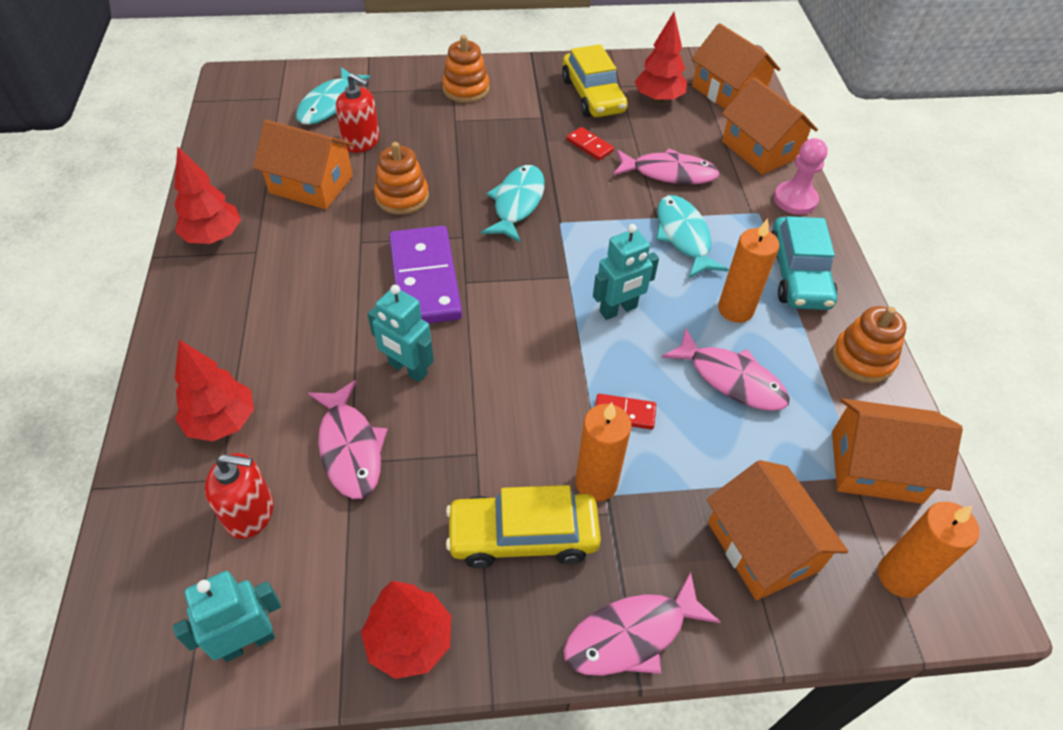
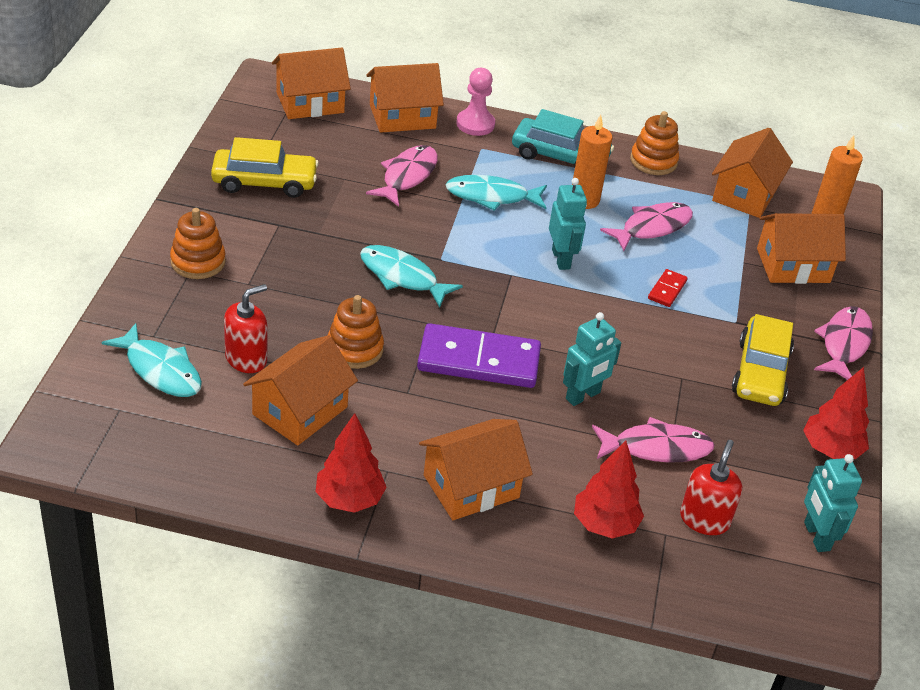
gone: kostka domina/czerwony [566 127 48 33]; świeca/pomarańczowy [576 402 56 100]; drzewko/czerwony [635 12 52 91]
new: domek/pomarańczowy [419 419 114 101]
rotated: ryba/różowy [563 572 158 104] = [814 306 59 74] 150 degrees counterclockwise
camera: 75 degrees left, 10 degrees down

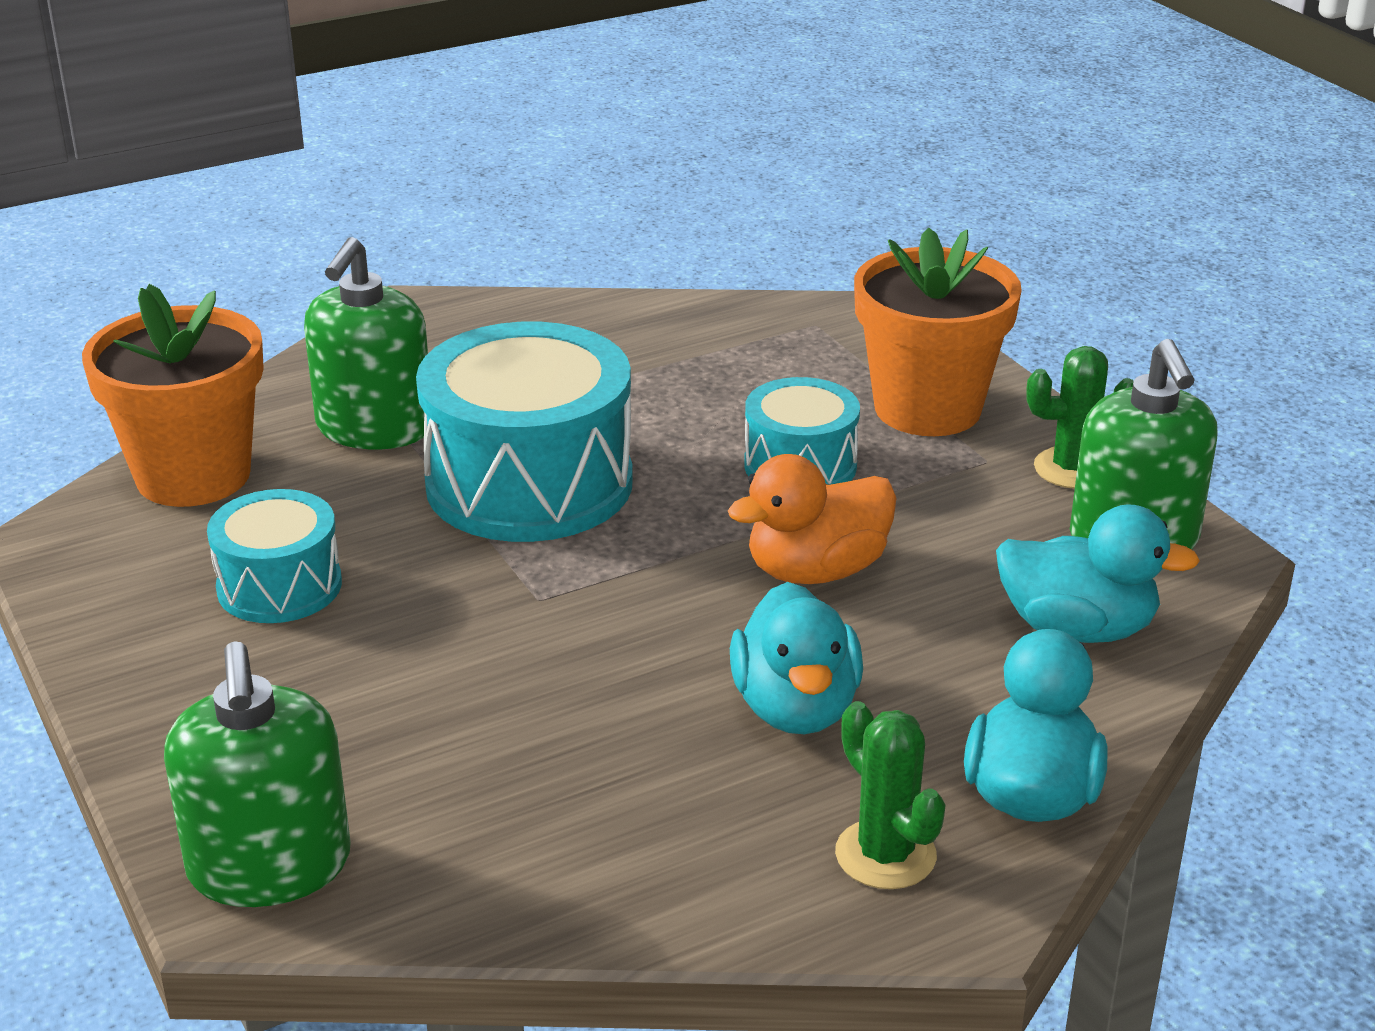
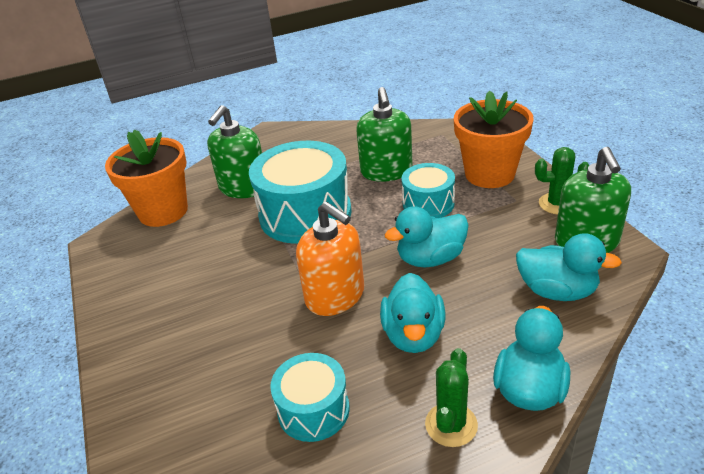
new: dozownik mydła/pomarańczowy [296 202 68 114]
shifted: bęben/turkusowy [207 489 135 134] to [270 353 80 89]; dozownik mydła/zielony [164 641 187 266] to [356 87 57 95]
repainted: kaczka/pomarańczowy [728 454 169 130] to kaczka/turkusowy [384 206 85 61]
rotated: kaktus/zielony [835 701 110 188] = [425 348 53 99] 45 degrees clockwise
camera: 10 degrees right, 5 degrees up

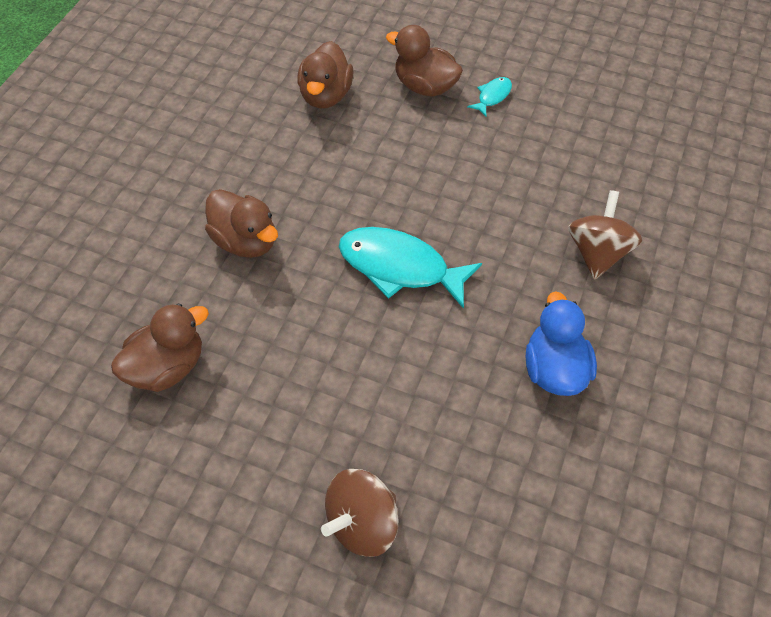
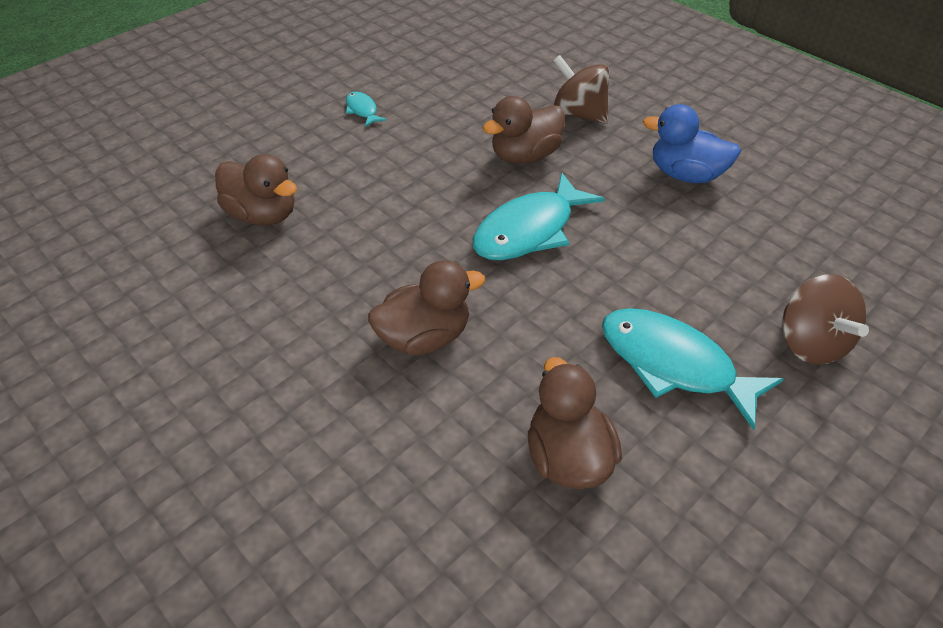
new: ryba/turkusowy [602 308 182 122]
shifted: kaczka/brązowy [386 25 77 72] to [483 96 82 68]
camera: 65 degrees left, 10 degrees down

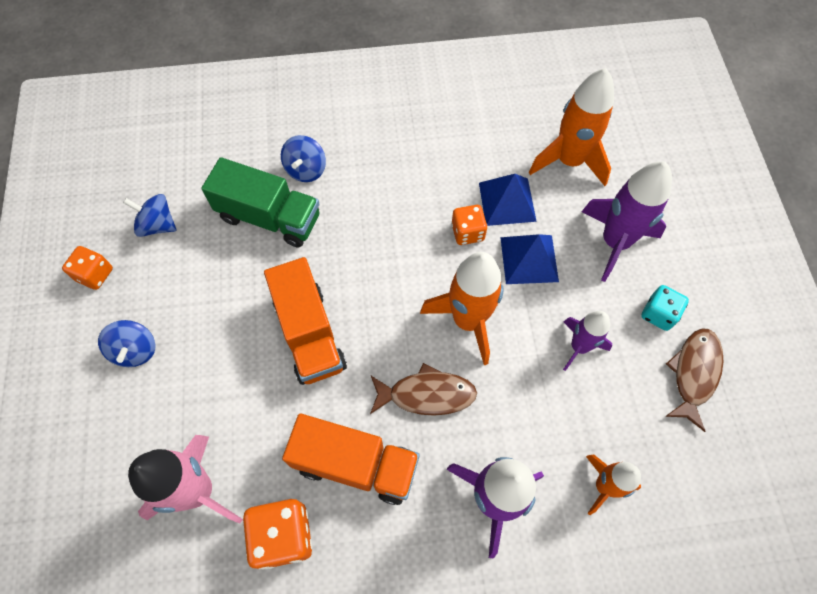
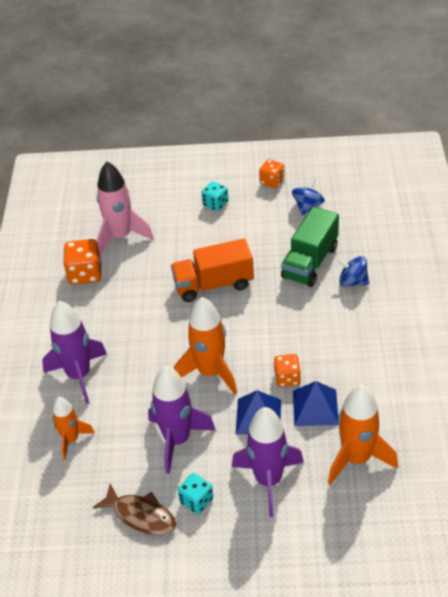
gone: ciężarówka/pomarańczowy [282 414 137 91]; ryba/brązowy [370 363 107 53]
swapped: bączek/niebieski [98 320 58 47] to kostka do gry/turkusowy [201 181 27 30]
scaled: rakieta/fioletowy [563 311 49 60] = [148 366 68 108] x1.65
camera: 100 degrees right, 20 degrees down

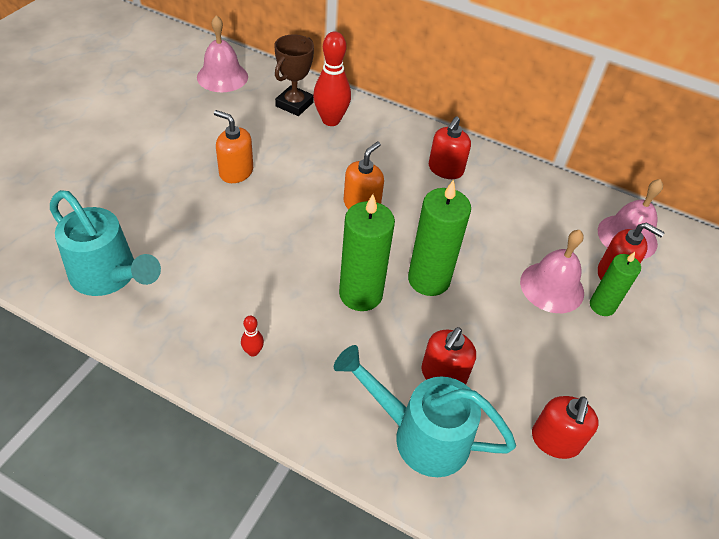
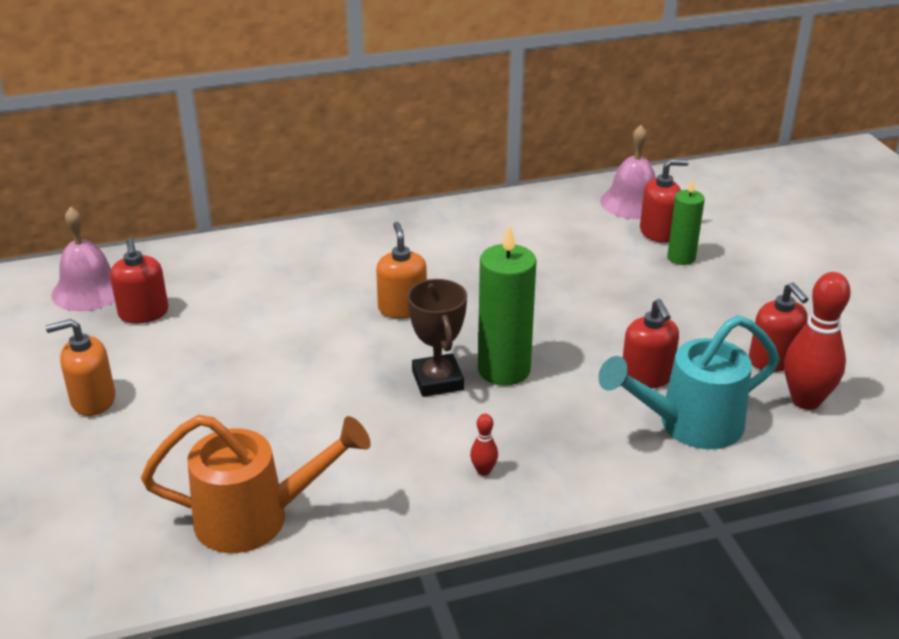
gone: świeca/zielony [408 179 63 117]; dzwonek/różowy [520 230 64 83]
shifted: dozownik mydła/pomarańczowy [214 110 39 73] to [46 319 69 97]; dozownik mydła/czerwony [429 116 42 63] to [110 238 59 85]; puchar/brązowy [274 34 40 82] to [407 279 60 118]; kręgiel/czerwony [313 31 38 95] to [784 272 67 138]
repainted: konewka/turkusowy [50 190 111 106] to konewka/pomarańczowy [141 415 230 138]
camera: 40 degrees left, 15 degrees down

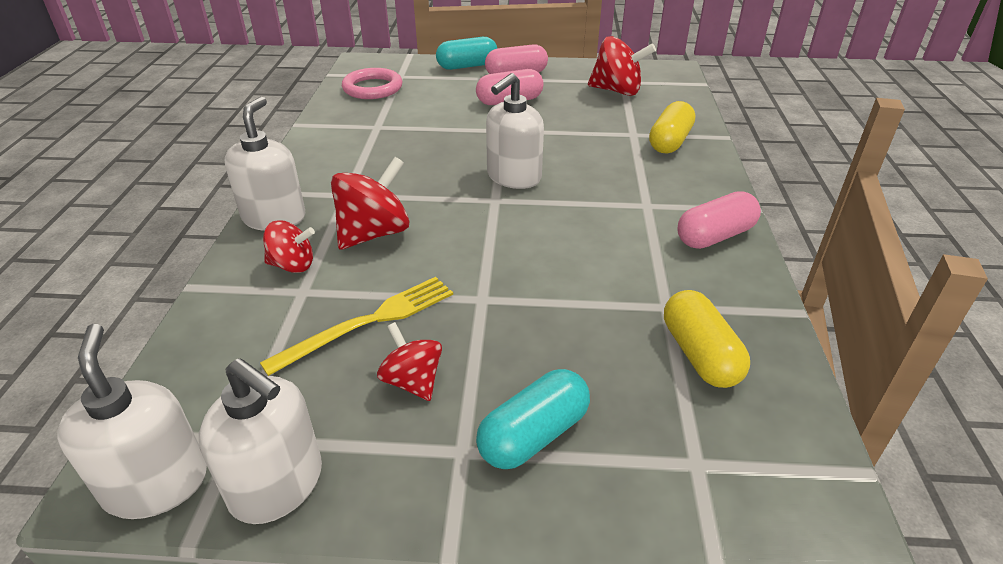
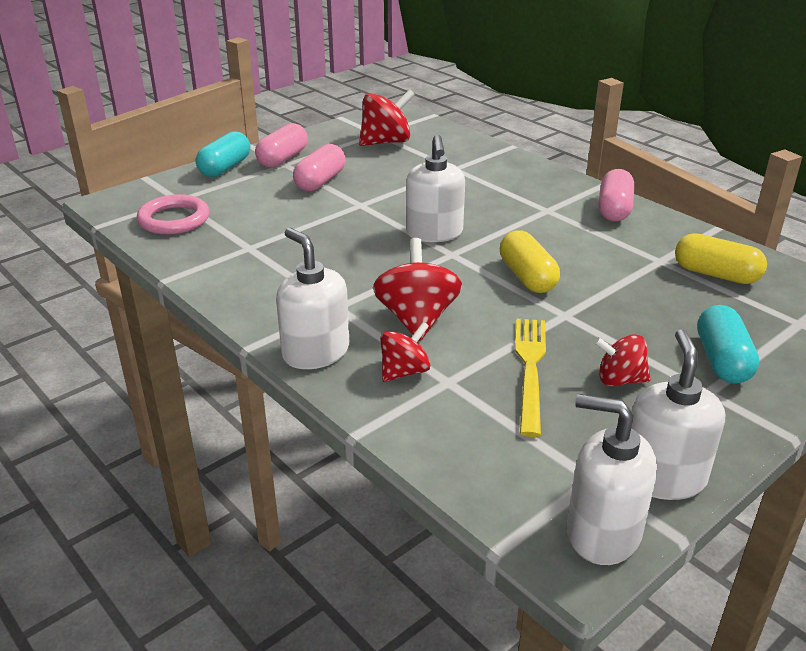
shifted: kapsułka/żółty [649 101 46 53] to [500 231 60 62]
rotated: dozownik mydła/biały [199 358 123 166] = [631 329 94 171] 75 degrees counterclockwise
camera: 45 degrees left, 5 degrees down

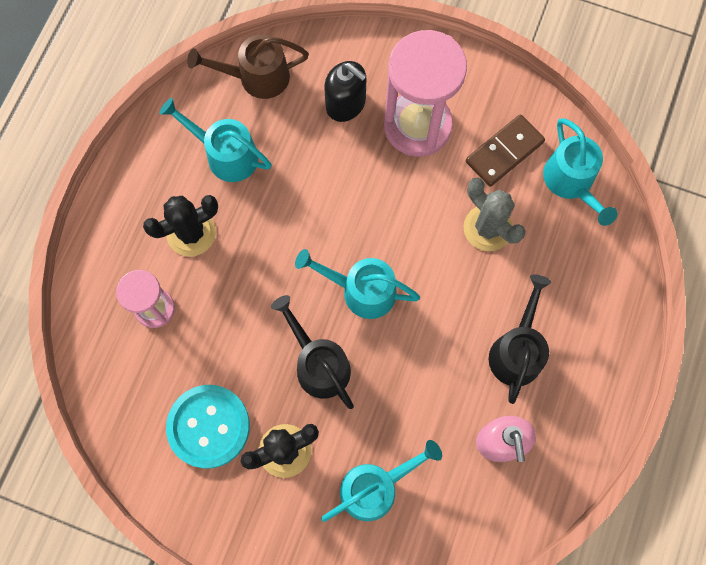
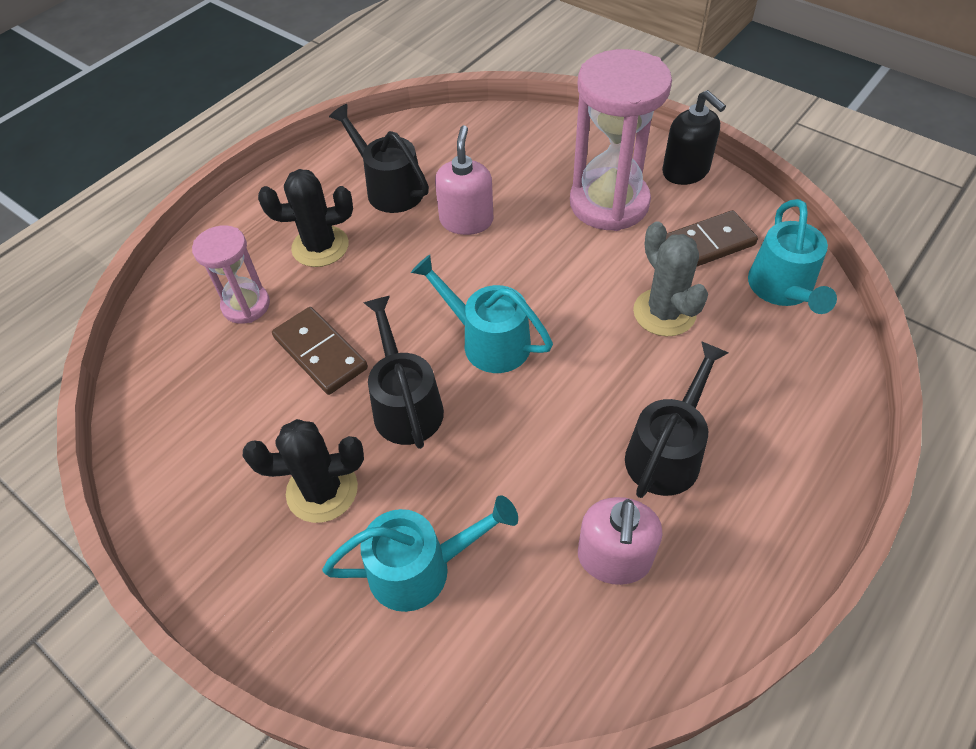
gone: guzik/turkusowy [166 385 84 84]; konewka/brązowy [187 34 122 65]
new: kostka domina/brązowy [272 307 96 88]; dozownik mydła/różowy [435 125 59 110]
shifted: dozownik mydła/czarny [324 61 43 61] to [662 90 64 95]
repainted: konewka/turkusowy [159 98 113 84] to konewka/czarny [329 104 100 109]
camera: 20 degrees right, 20 degrees down

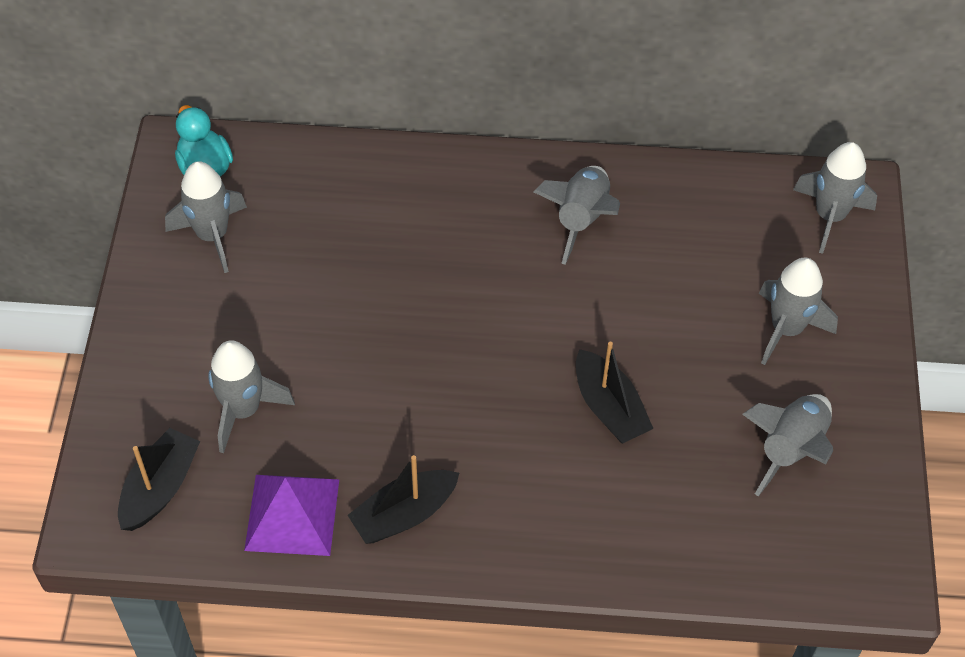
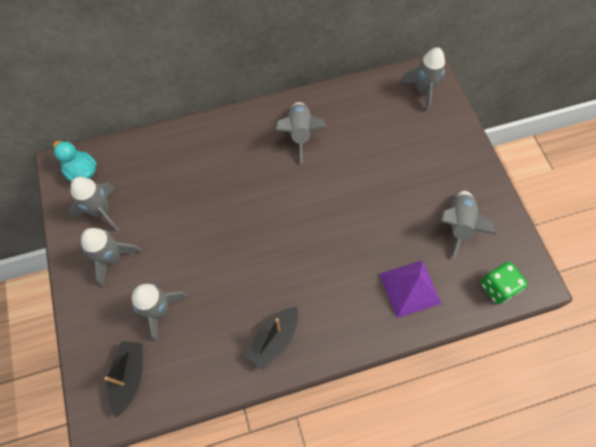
gone: łódka/czarny [576 342 78 101]
new: kostka do gry/zielony [481 262 47 42]
shifted: rakieta/szary [759 258 79 107] to [81 228 61 59]; piramida/fioletowy [244 475 95 81] to [380 260 62 58]
camera: 20 degrees left, 10 degrees up

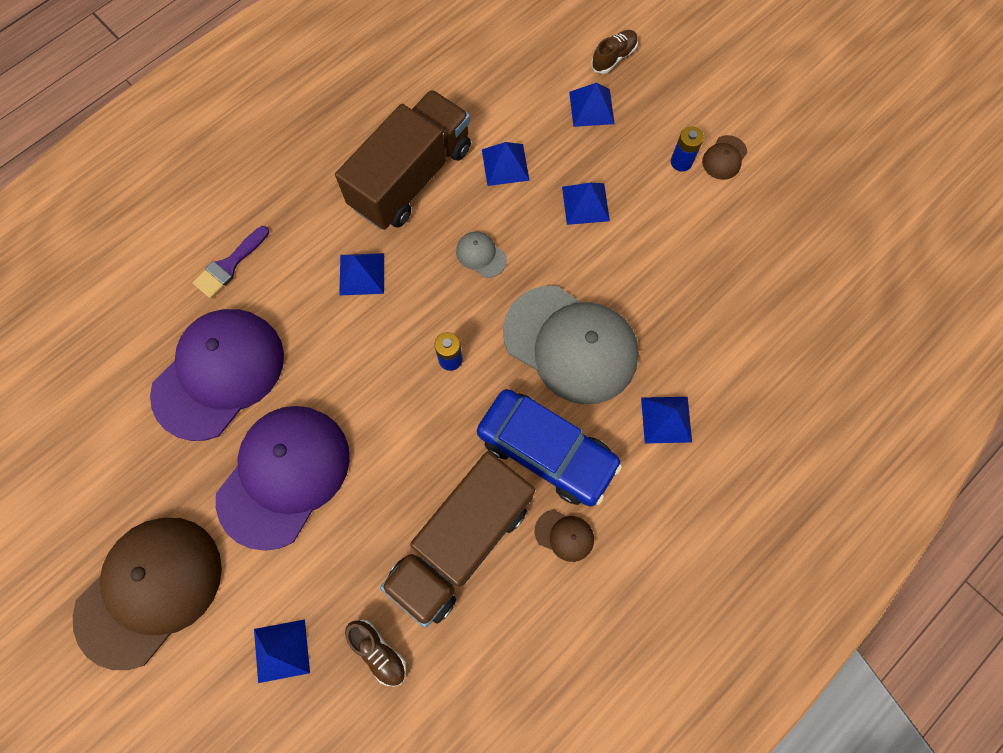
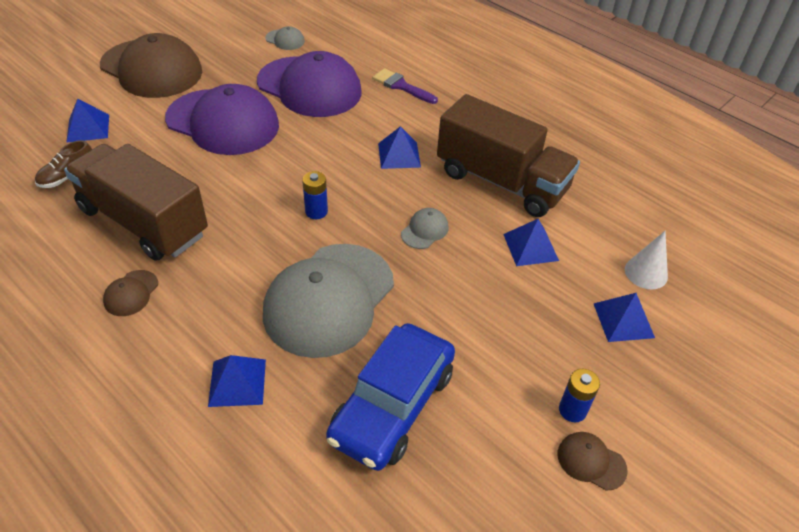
gone: piramida/niebieski [562 183 48 42]; but/brązowy [591 30 47 44]
new: czapka/szary [265 26 40 24]; stożek/biały [625 231 43 58]
shifted: samochód/niebieski [477 389 145 118] to [326 323 129 148]
camera: 85 degrees right, 25 degrees down

